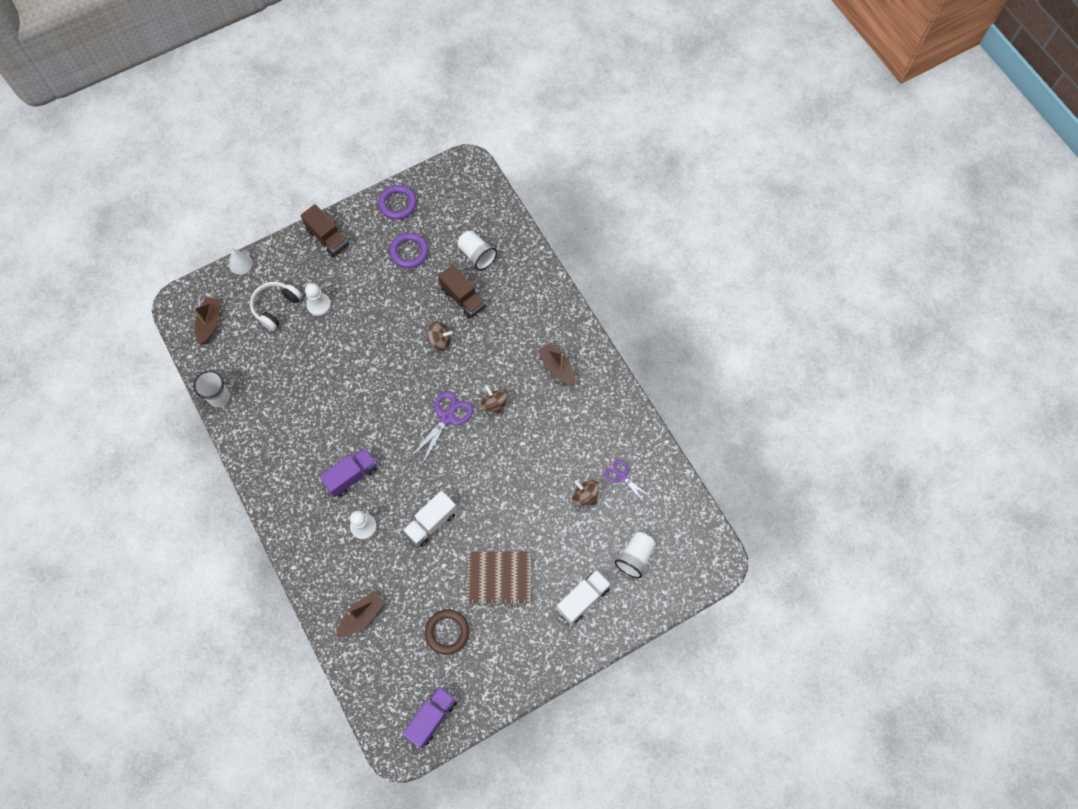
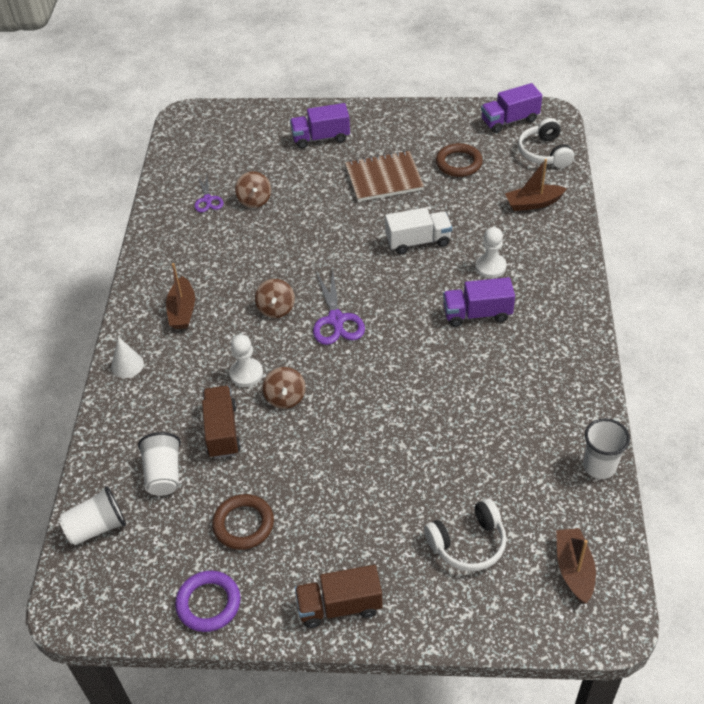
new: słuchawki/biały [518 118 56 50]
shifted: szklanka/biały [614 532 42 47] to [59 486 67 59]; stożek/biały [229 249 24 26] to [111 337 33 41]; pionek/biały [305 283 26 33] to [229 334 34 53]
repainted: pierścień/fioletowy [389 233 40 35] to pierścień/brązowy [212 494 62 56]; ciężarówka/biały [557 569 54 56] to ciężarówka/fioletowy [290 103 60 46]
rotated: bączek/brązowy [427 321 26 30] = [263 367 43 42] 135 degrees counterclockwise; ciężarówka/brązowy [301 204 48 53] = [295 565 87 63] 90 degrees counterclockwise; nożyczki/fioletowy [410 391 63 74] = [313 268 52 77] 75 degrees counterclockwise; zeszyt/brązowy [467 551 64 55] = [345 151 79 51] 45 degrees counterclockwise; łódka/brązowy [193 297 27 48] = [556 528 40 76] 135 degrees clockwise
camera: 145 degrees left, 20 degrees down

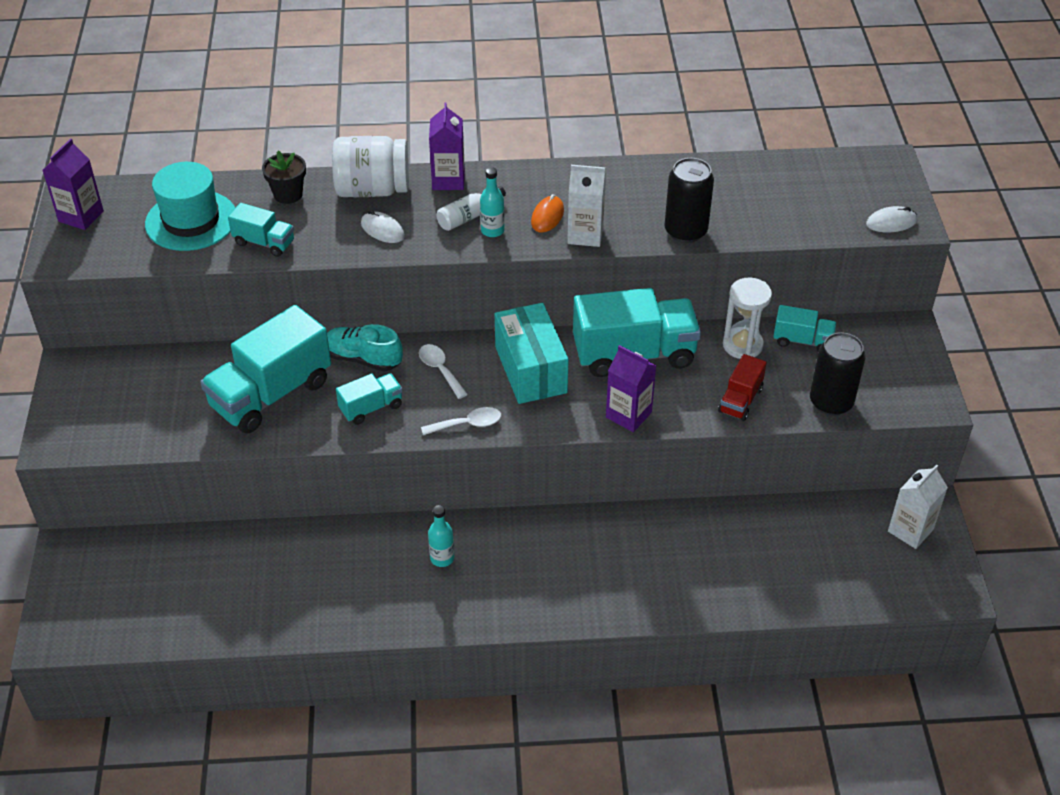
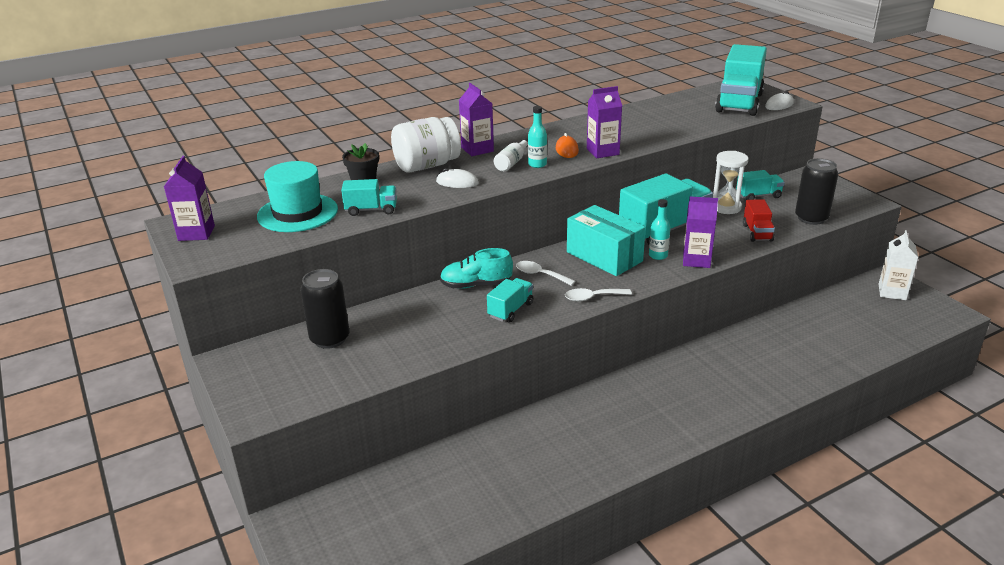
shifted: puszka/czarny [664 158 50 85] to [300 269 50 80]; butelka/turkusowy [428 505 26 62] to [649 199 22 61]; ciężarówka/turkusowy [200 305 131 129] to [715 44 52 72]
repainted: karton mleka/biały [567 165 39 82] to karton mleka/fioletowy [587 86 35 72]
rotated: łyżka/biały [421 407 80 28] = [565 288 67 14] 150 degrees counterclockwise
camera: 25 degrees left, 15 degrees down

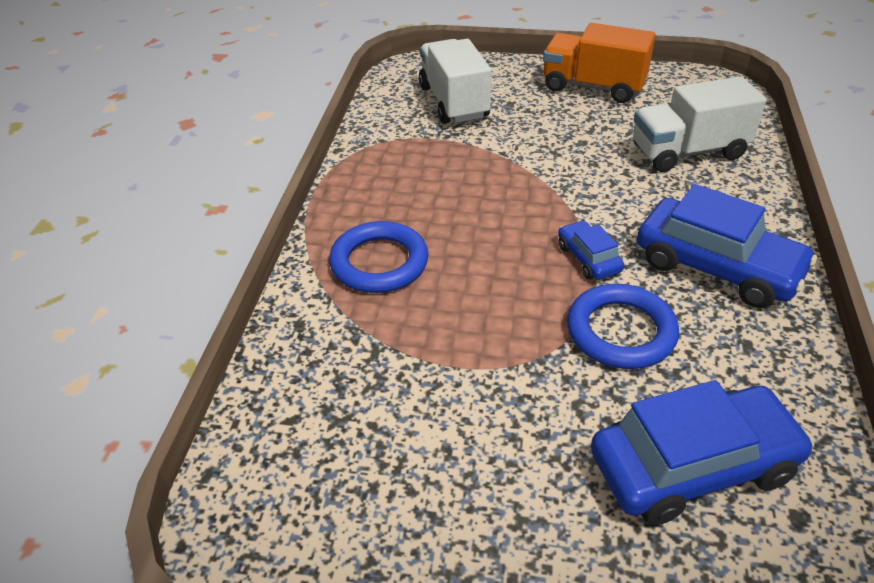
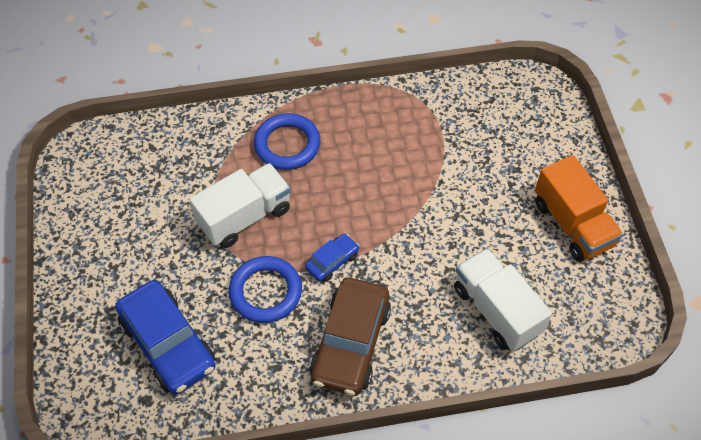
shifted: ciężarówka/biały [419 39 72 85] to [189 163 102 85]
repainted: samochód/niebieski [637 184 180 124] to samochód/brązowy [310 278 81 118]
rotated: ciężarówka/pomarańczowy [543 23 113 80] = [535 155 88 107] 150 degrees clockwise
camera: 70 degrees right, 15 degrees up

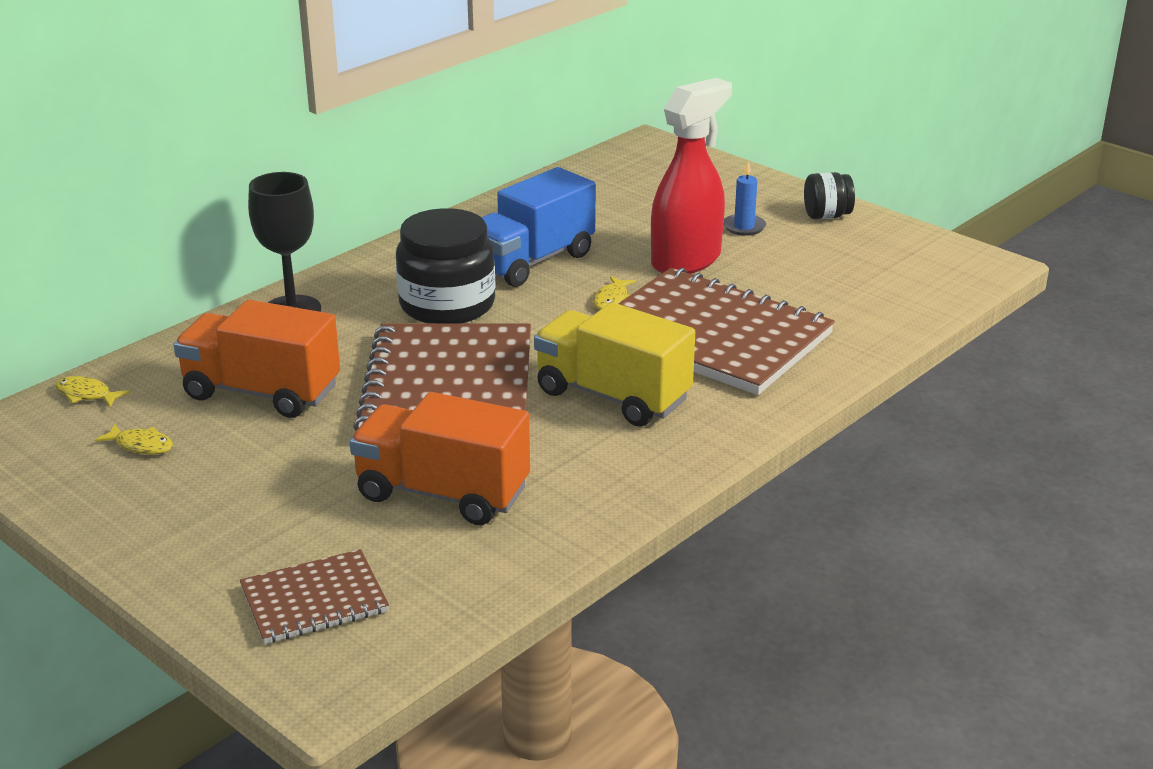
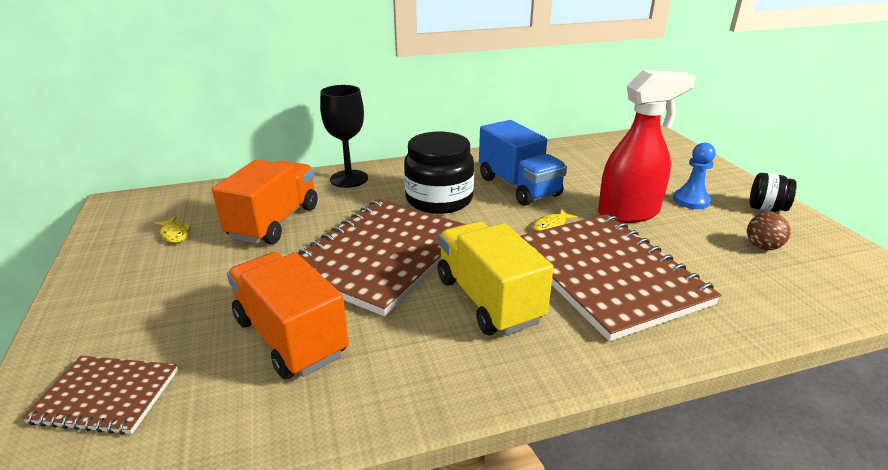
gone: ryba/żółty [56 376 74 31]
new: piłka/brązowy [747 212 44 38]
swapped: świeca/niebieski [724 161 42 75] to pionek/niebieski [673 143 43 66]
rotated: ciężarówka/pomarańczowy [173 300 167 118] = [212 159 106 85] 60 degrees clockwise; ciężarówka/niebieski [481 167 115 120] = [479 120 88 86] 105 degrees counterclockwise
camera: 30 degrees right, 0 degrees up

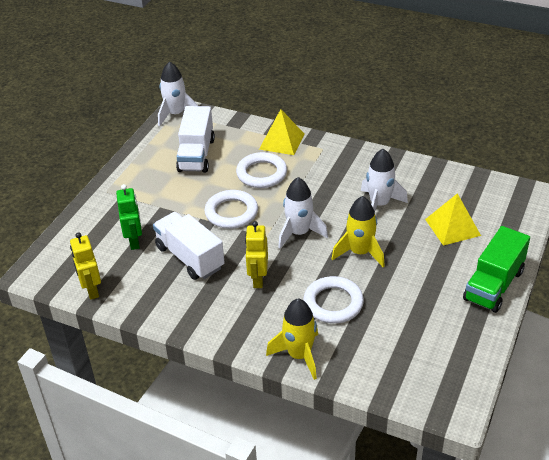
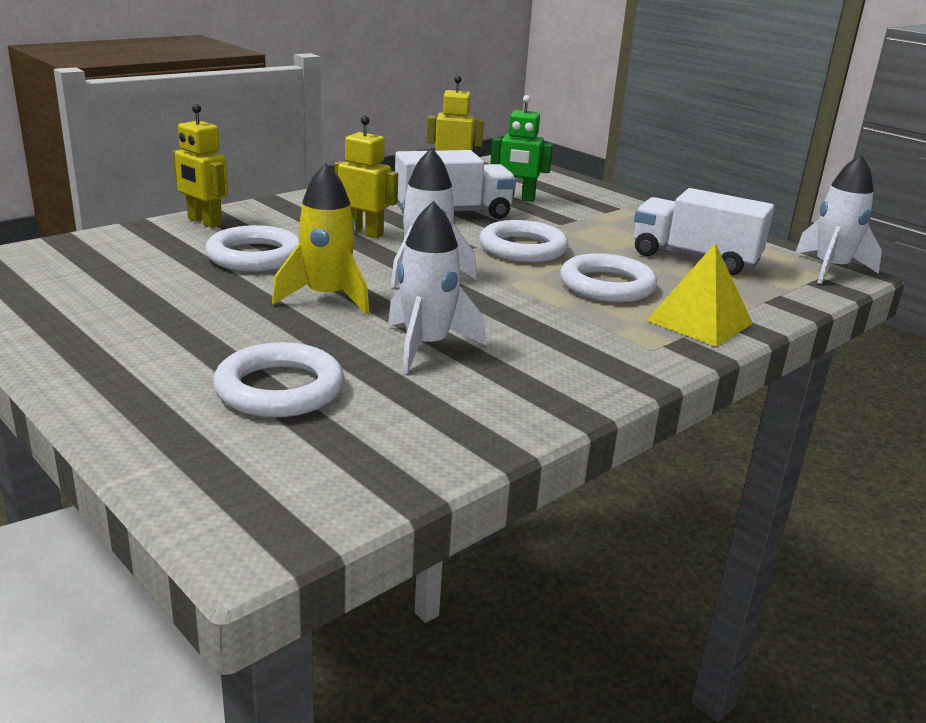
gone: ciężarówka/zielony [463 226 67 87]
swapped: rakieta/żółty [266 299 52 81] to robot/żółty [173 104 55 124]; piramida/żółty [425 193 56 53] to pierścień/biały [213 342 131 76]
camera: 110 degrees right, 15 degrees down

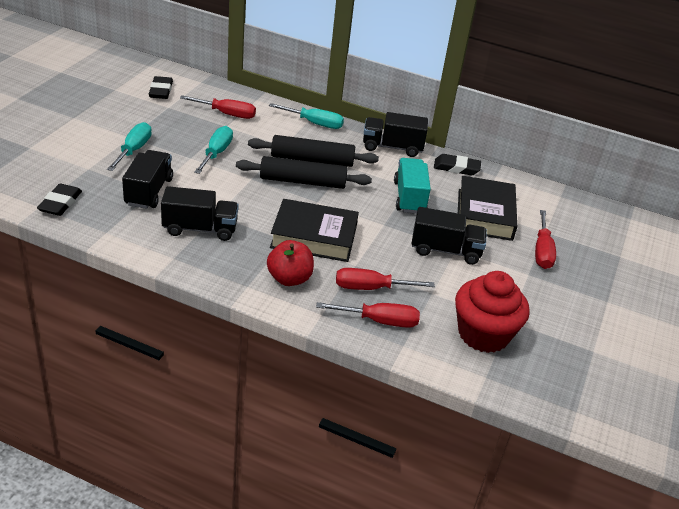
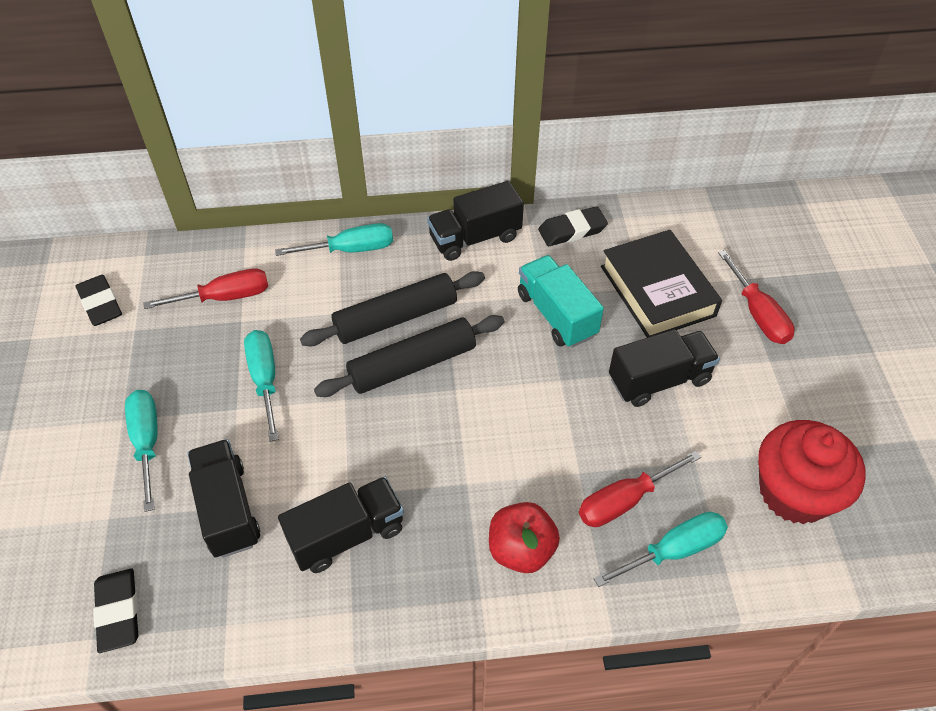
gone: książka/czarny [270 199 89 63]
repainted: śrubokręt/czerwony [316 302 104 26] to śrubokręt/turkusowy [593 512 135 75]
camera: 25 degrees left, 15 degrees up

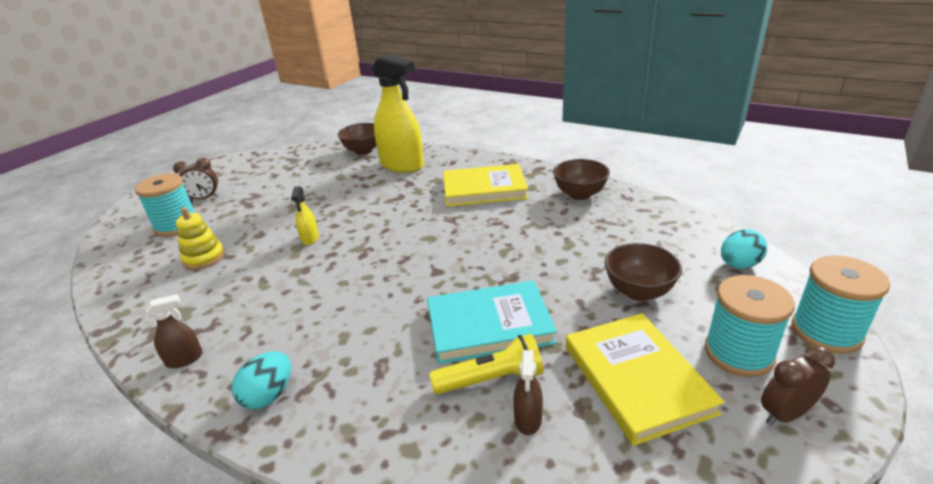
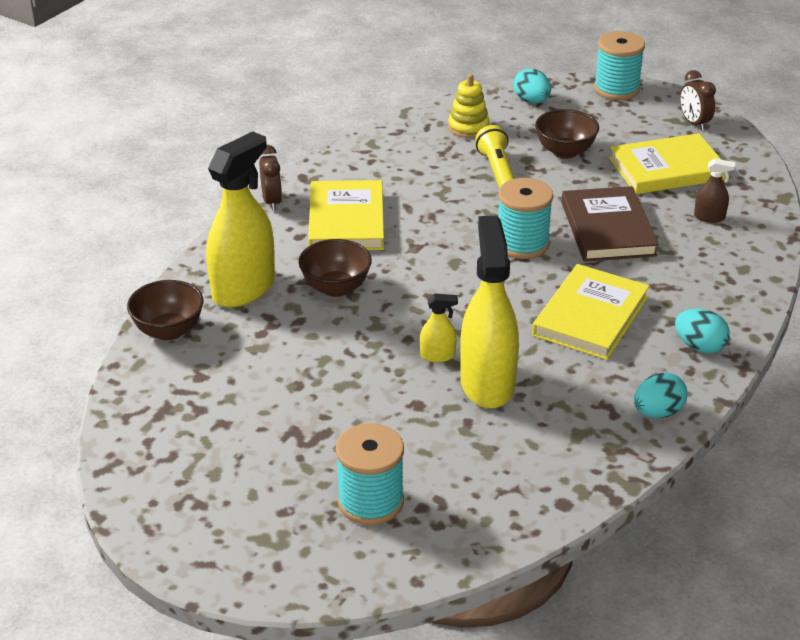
new: spryskiwacz/żółty [460 216 59 192]; książka/żółty [532 264 118 96]
shifted: budzik/brązowy [173 158 46 43] to [259 145 23 66]; miska/brązowy [553 159 57 41] to [299 239 73 58]; zabawka nakładanka/żółty [176 207 49 63] to [448 74 41 64]; latarka/żółty [429 334 115 60] to [475 125 40 64]; szpulka/turkusowy [705 275 90 102] to [498 178 55 81]
swapped: spryskiwacz/brązowy [145 294 58 74] to jajko/turkusowy [634 372 53 46]
repainted: książka/turkusowy [427 280 130 84] to książka/brązowy [561 186 98 76]
camera: 90 degrees left, 5 degrees up

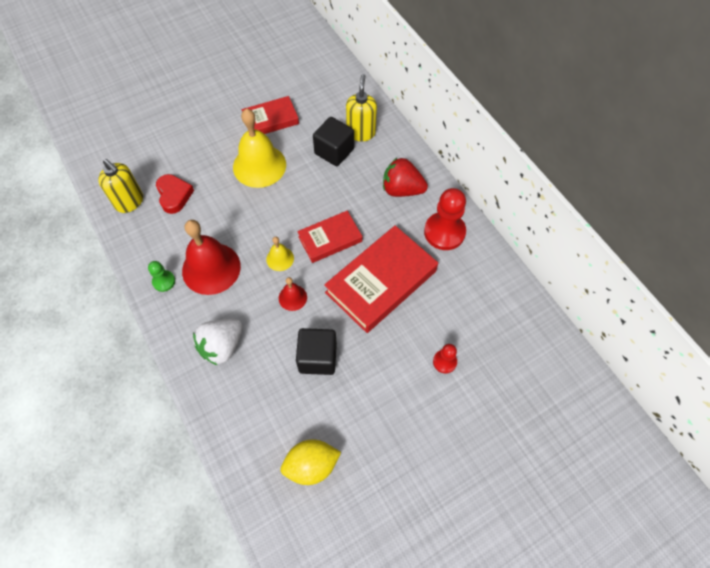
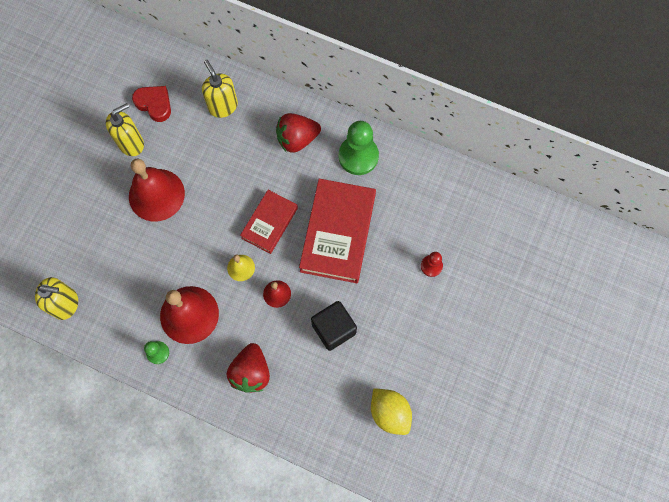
gone: sześcian/czarny [313 117 41 49]
shifted: serce/czerwony [156 174 38 40] to [132 86 39 36]
swapped: książka/czerwony [241 96 58 38] to dozownik mydła/żółty [106 103 38 53]
repainted: dzwonek/żółty [233 109 53 79] to dzwonek/czerwony [129 159 56 63]; truskawka/biały [193 319 50 46] to truskawka/czerwony [226 343 44 50]; pionek/czerwony [424 188 42 62] to pionek/zielony [339 121 40 54]
rotated: cytryna/żółty [281 439 60 46] = [371 388 41 47] 75 degrees counterclockwise
camera: 35 degrees left, 10 degrees up

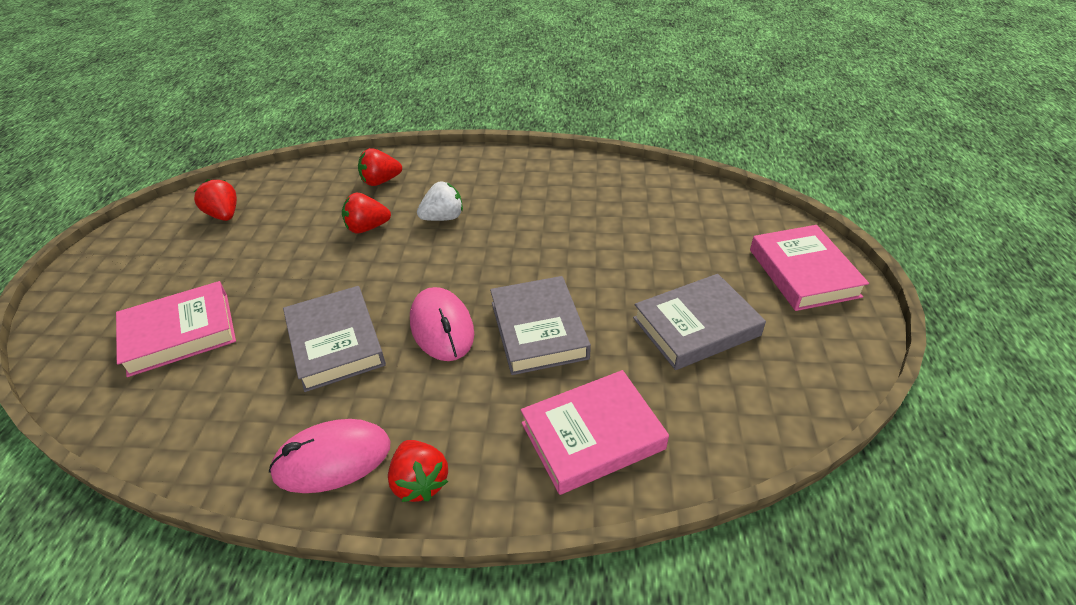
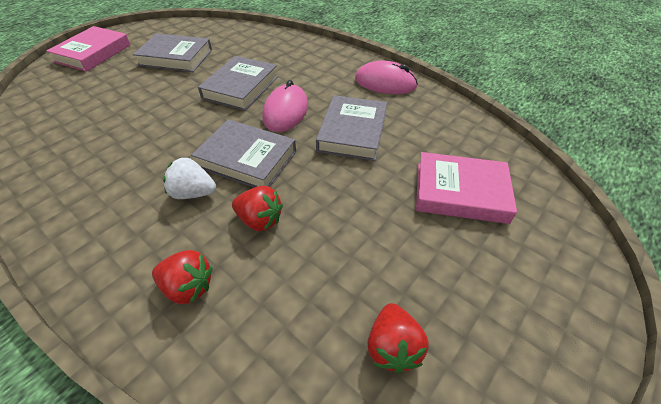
gone: truskawka/czerwony [388 440 60 62]; książka/różowy [521 370 148 125]
new: książka/szary [191 120 105 67]
camera: 145 degrees left, 5 degrees up

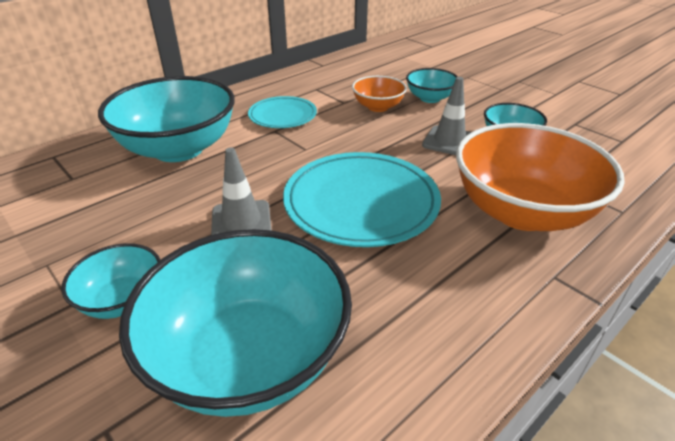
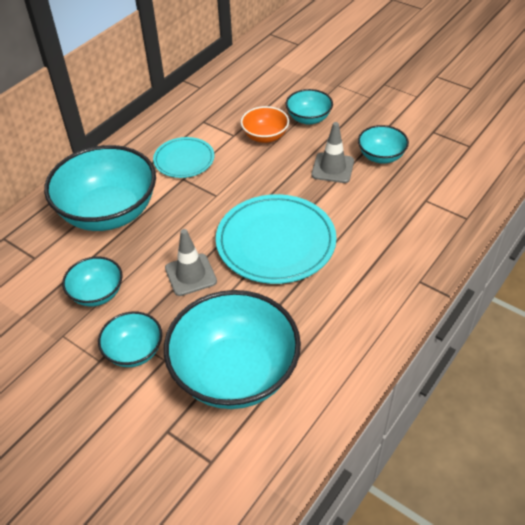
gone: miska/pomarańczowy [456 123 169 108]
new: miska/turkusowy [62 257 61 49]
camera: 10 degrees left, 10 degrees up

